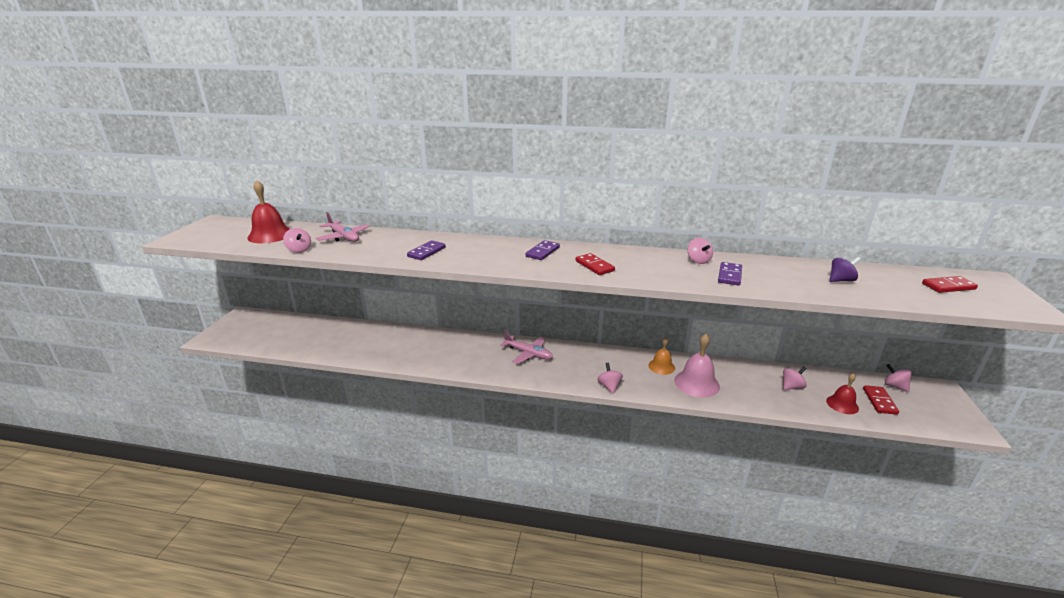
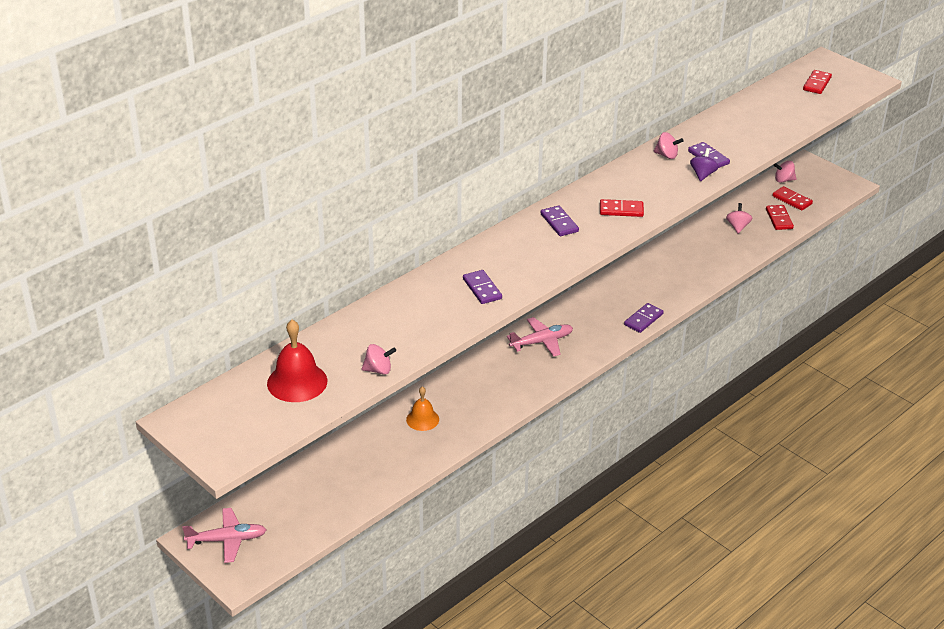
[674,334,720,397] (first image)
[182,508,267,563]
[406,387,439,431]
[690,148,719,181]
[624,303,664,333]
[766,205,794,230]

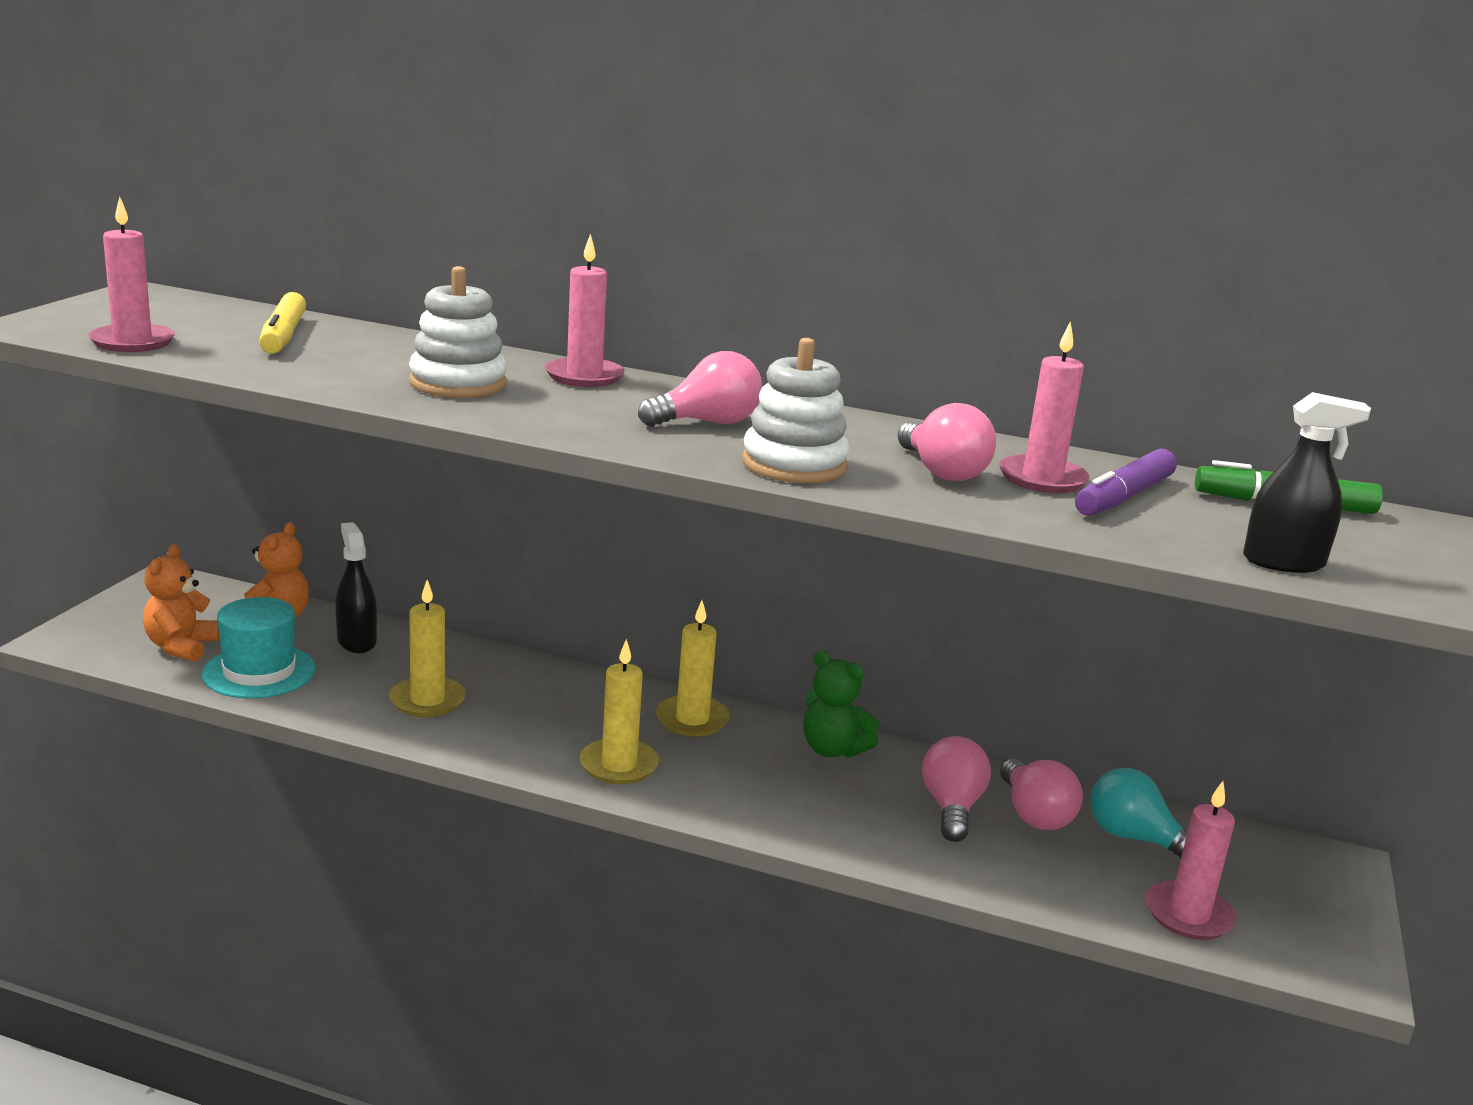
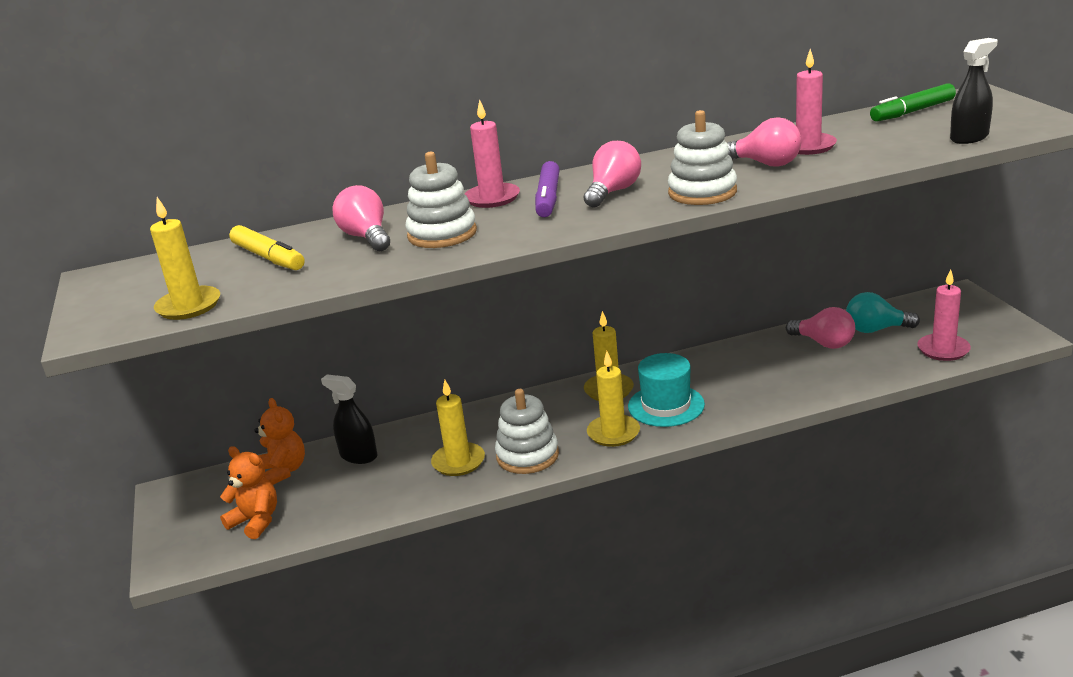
[803,650,879,758] (first image)
[495,389,559,474]
[628,353,705,427]
[333,185,390,251]
[535,161,560,217]
[150,197,220,320]
[220,446,277,539]

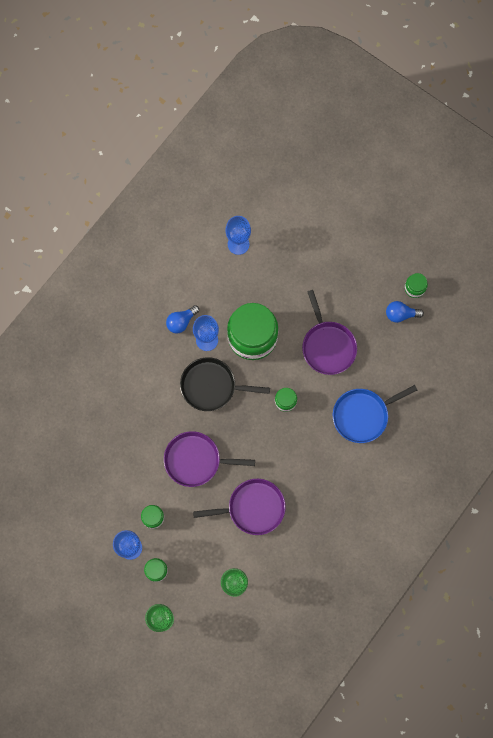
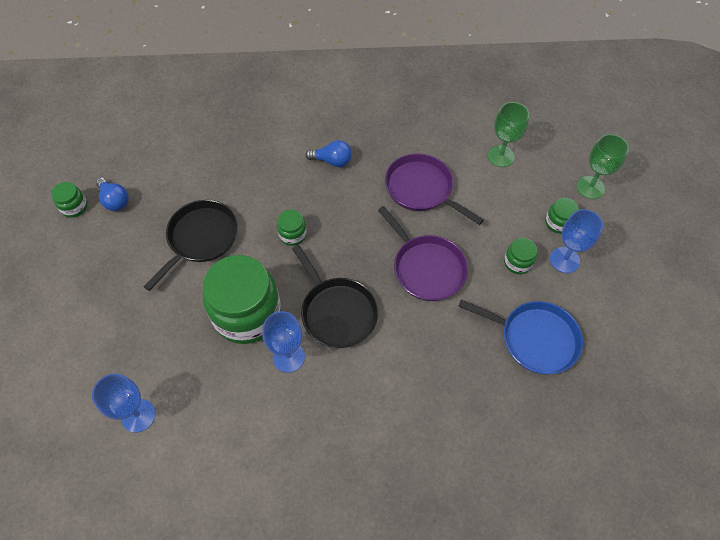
[306,140,352,167]
[458,299,583,374]
[143,200,238,291]

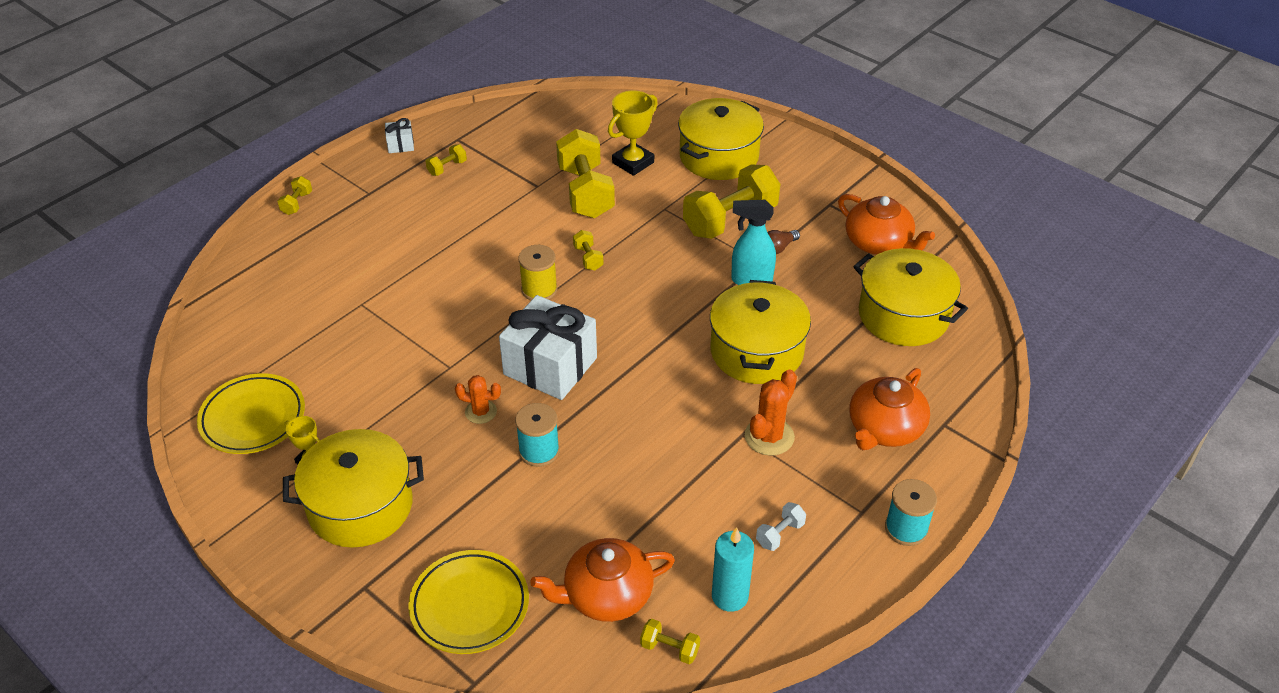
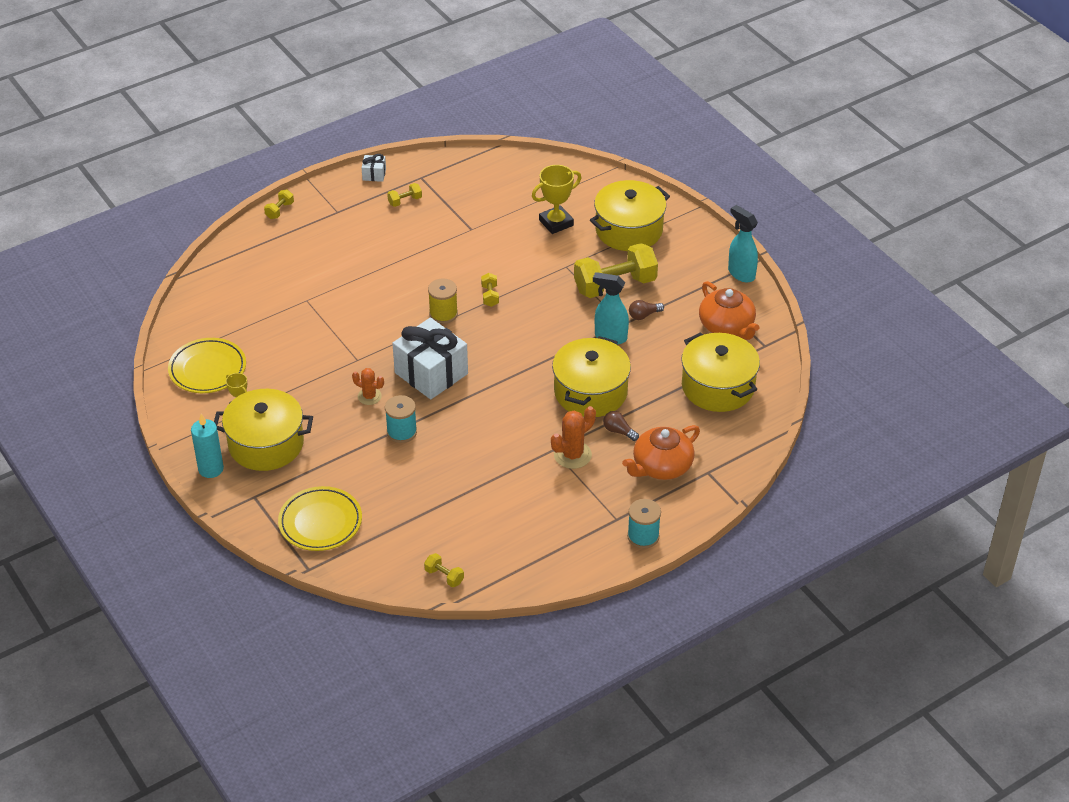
[530,538,675,622] (first image)
[556,129,615,218] (first image)
[756,502,806,551] (first image)
[603,411,639,441]
[728,205,758,283]
[191,414,224,478]

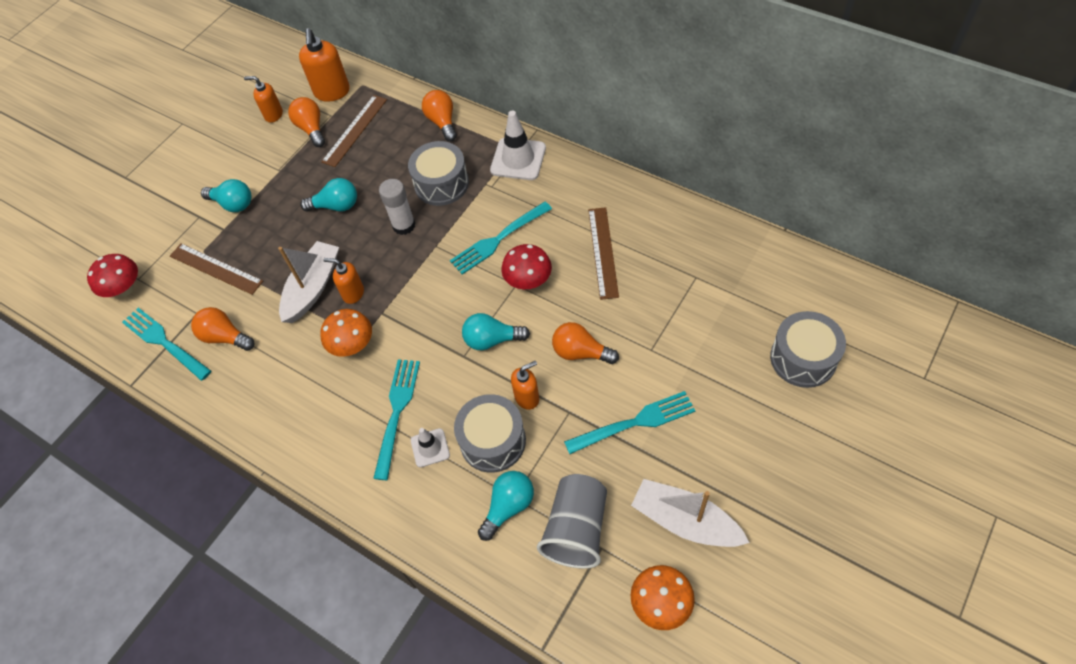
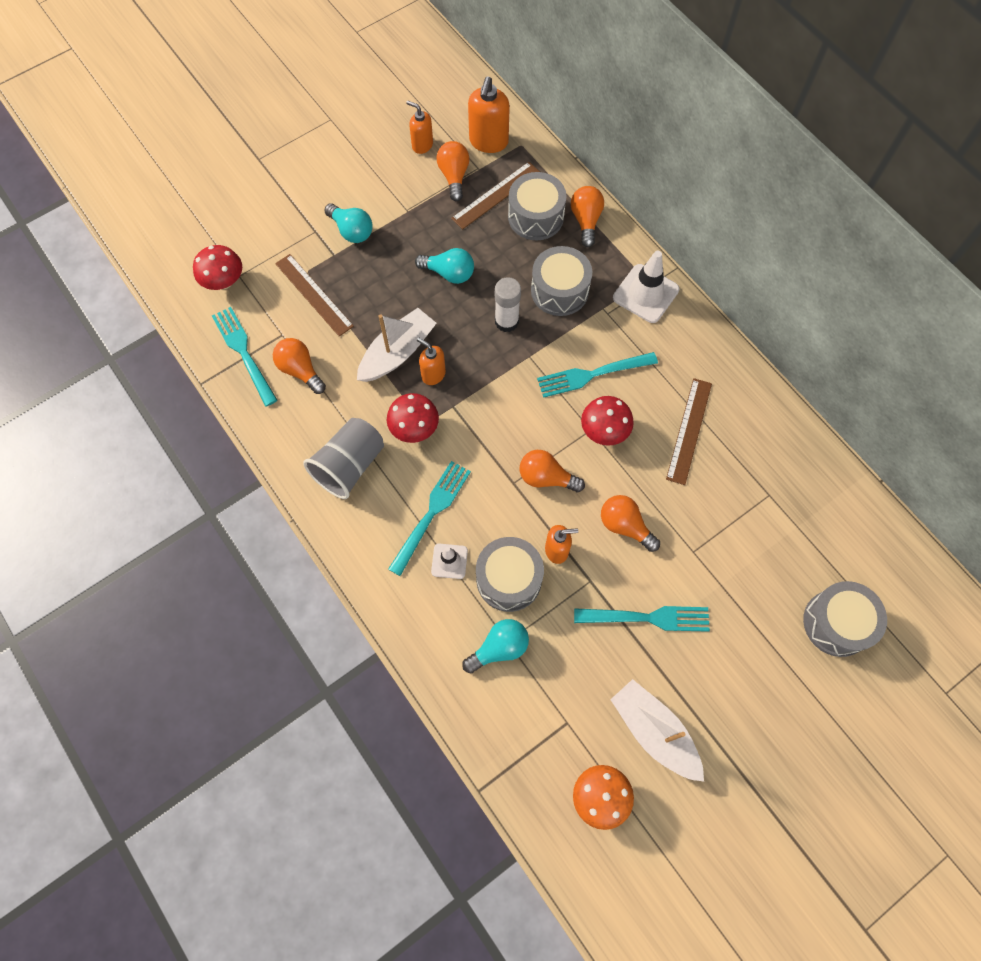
[508,172,567,240]
[303,418,384,499]
[387,393,439,443]
[520,450,585,492]

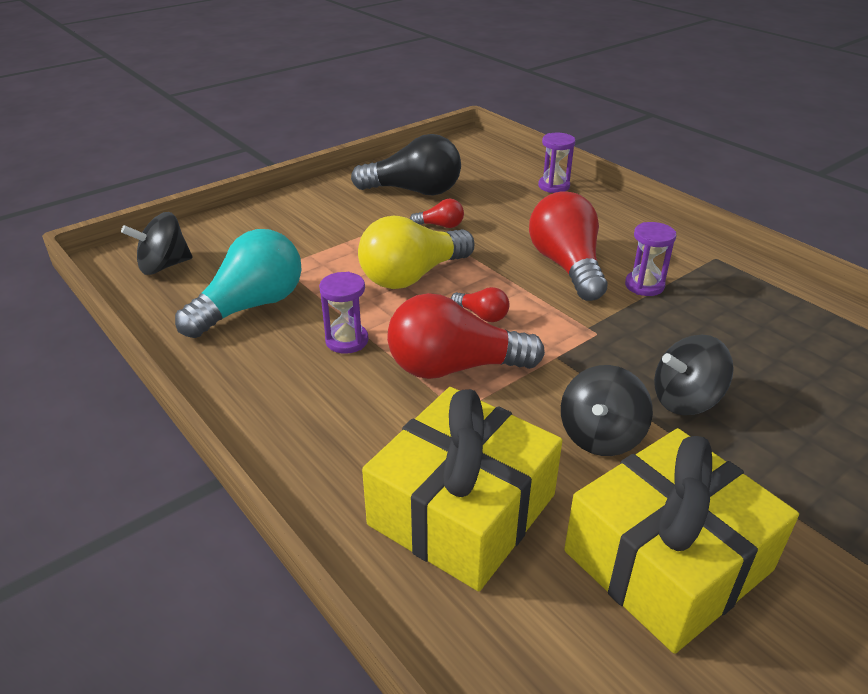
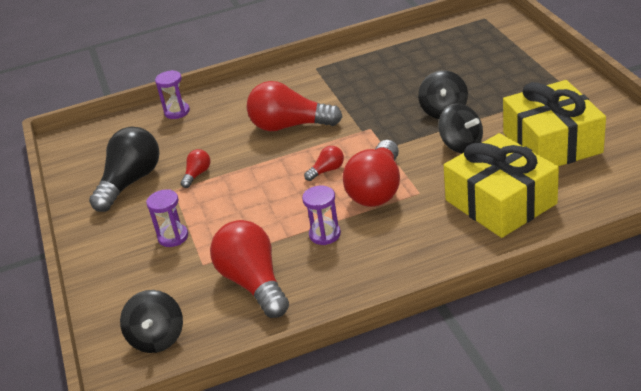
[358,216,475,289] (first image)
[146,189,188,247]
[210,220,289,318]

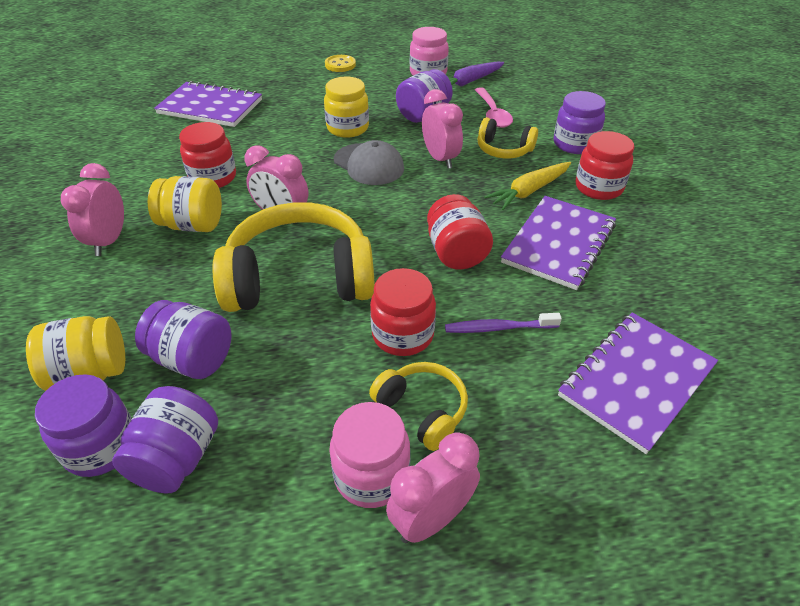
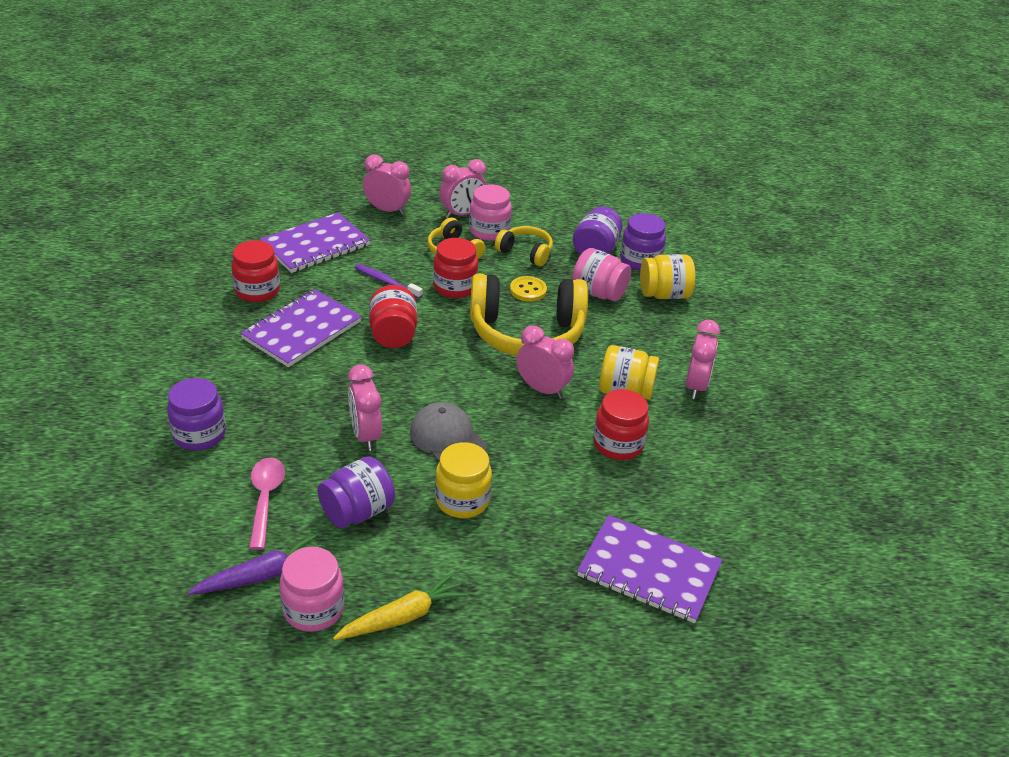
[363,155,411,215]
[510,276,547,302]
[495,226,553,266]
[333,573,468,640]
[231,240,280,302]
[572,248,631,301]
[355,264,423,299]

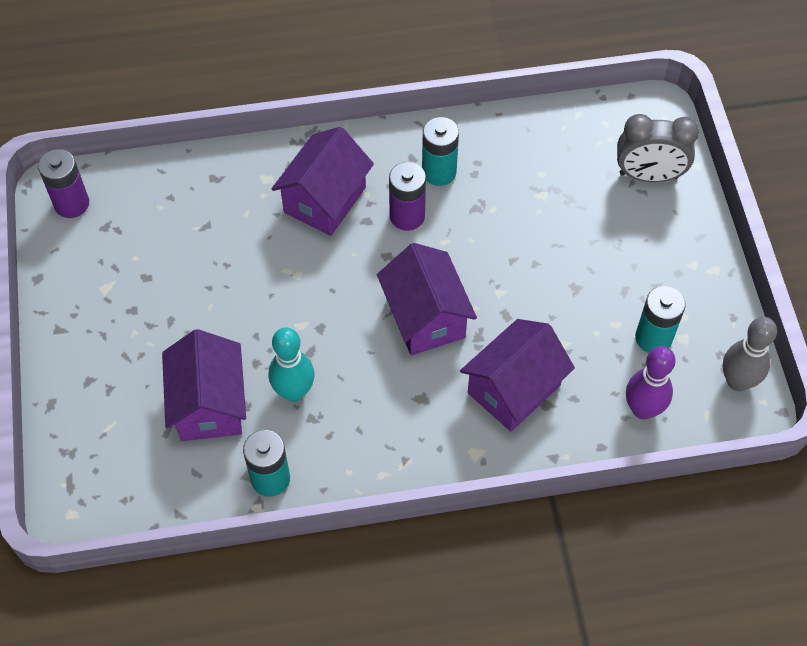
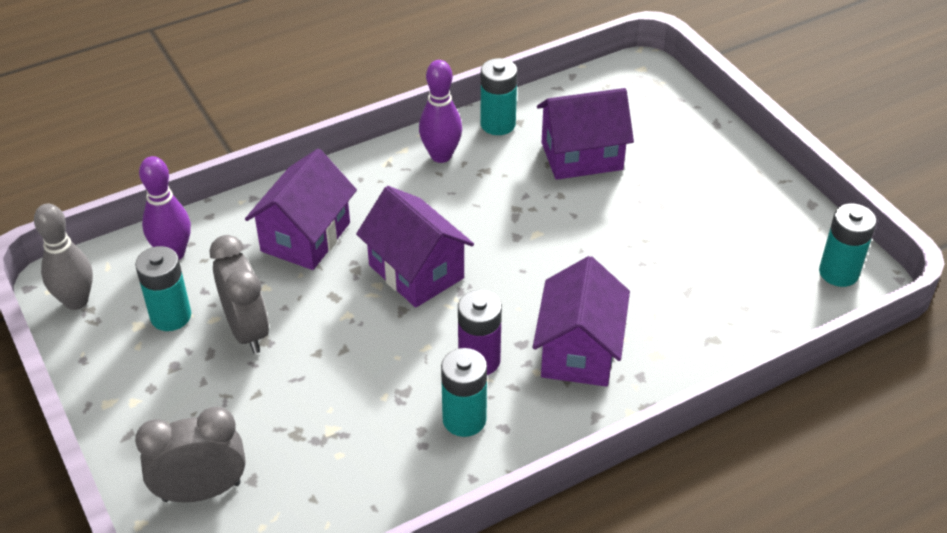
[269,327,314,401] (first image)
[210,235,269,354]
[419,60,462,163]
[819,204,876,287]
[537,88,634,180]

